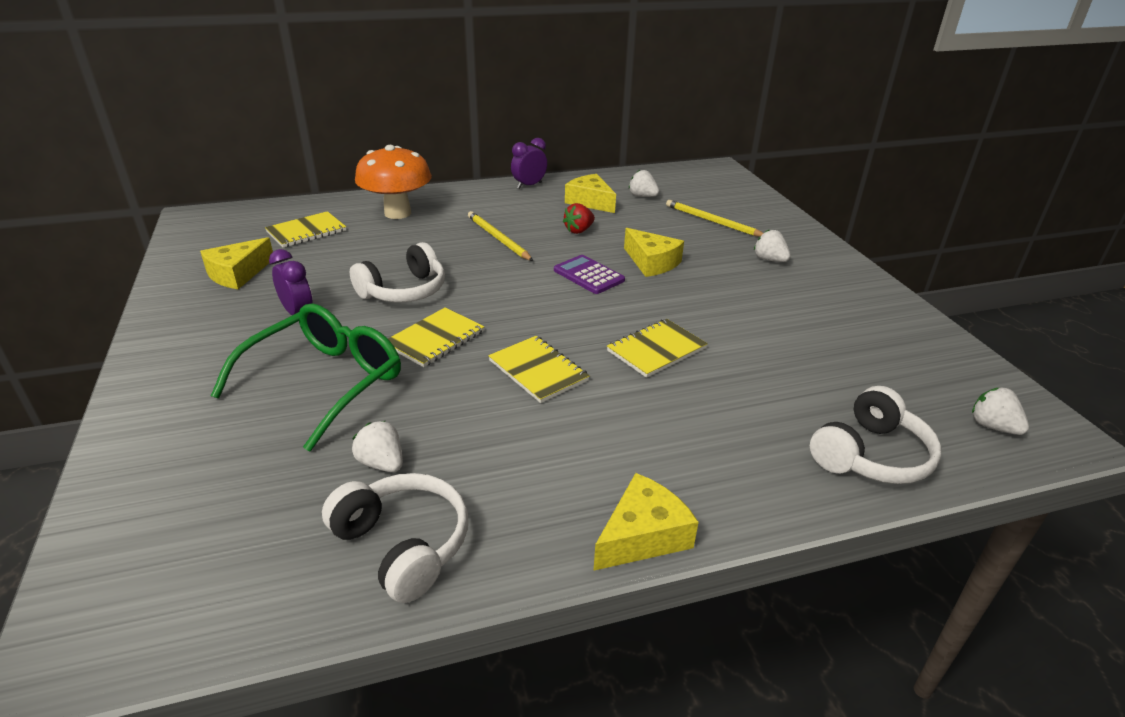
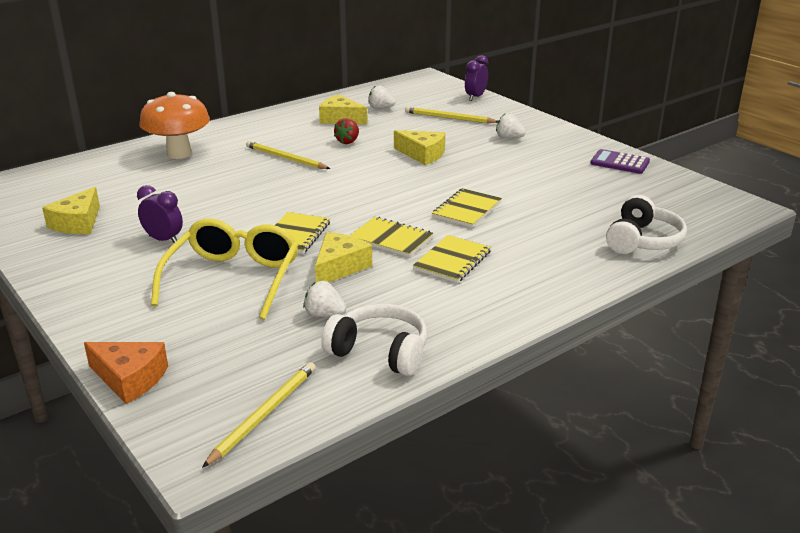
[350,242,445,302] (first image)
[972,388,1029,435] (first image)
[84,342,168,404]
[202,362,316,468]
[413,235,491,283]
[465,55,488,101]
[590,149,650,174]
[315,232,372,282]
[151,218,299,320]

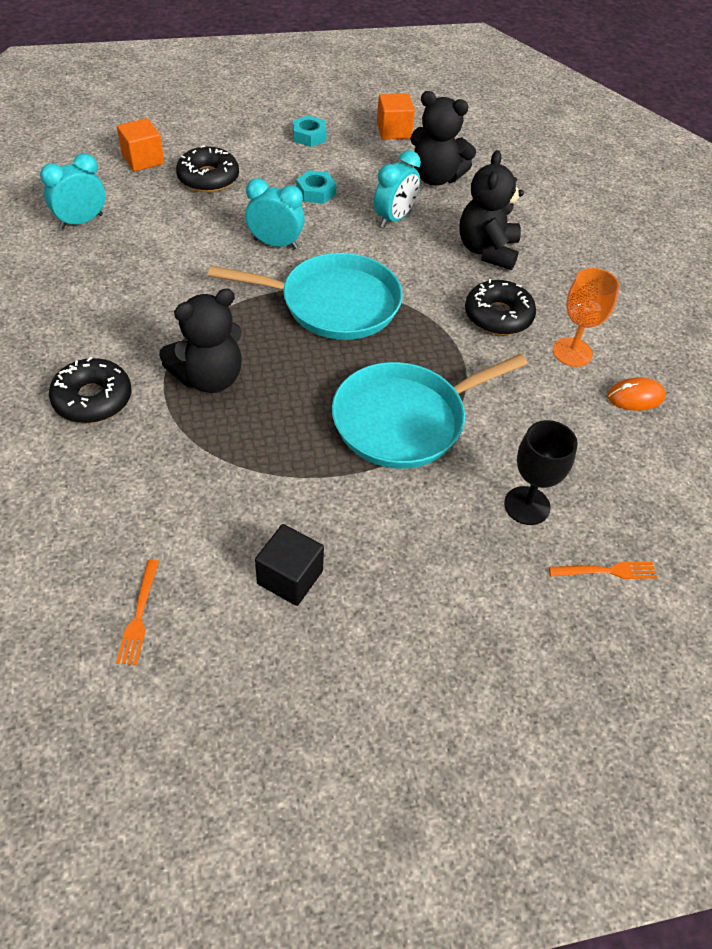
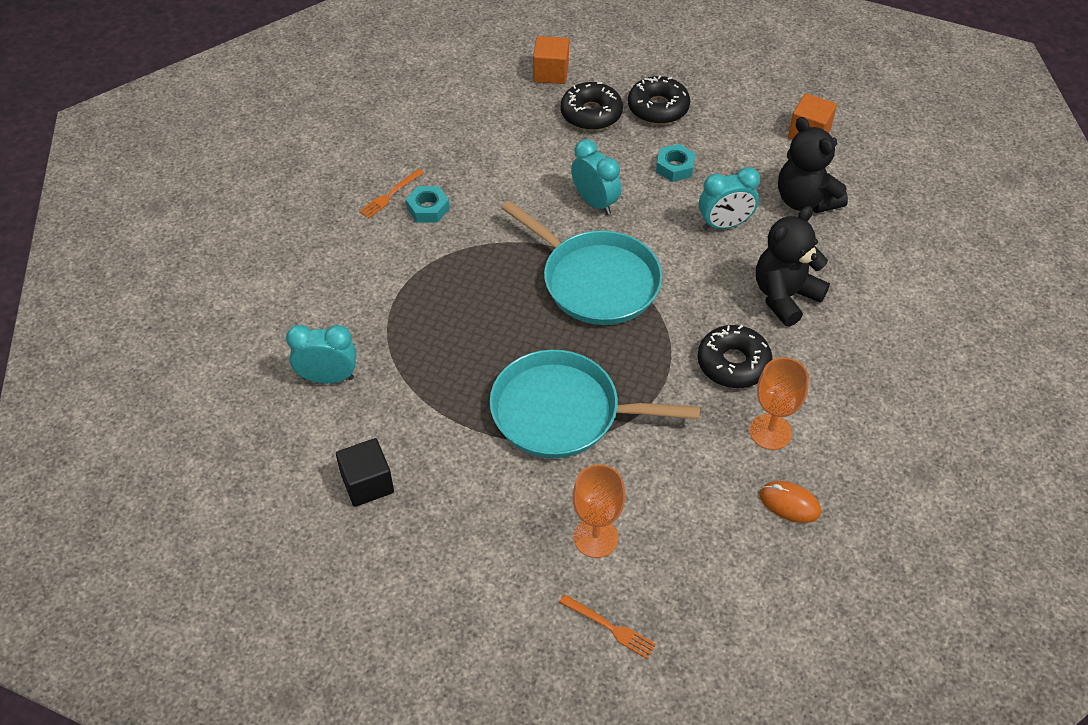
[159,288,242,393] (first image)
[286,325,357,384]
[628,75,690,124]
[359,169,424,218]
[406,186,450,222]
[572,464,625,558]

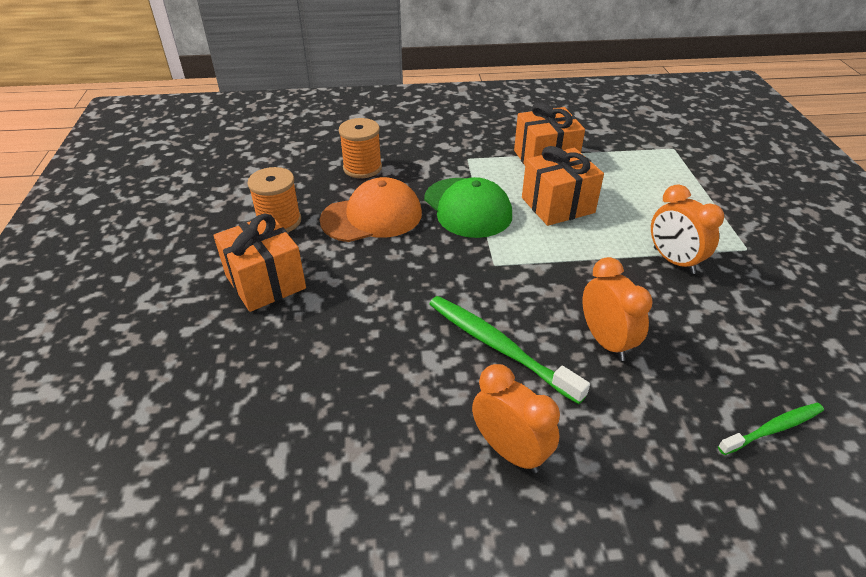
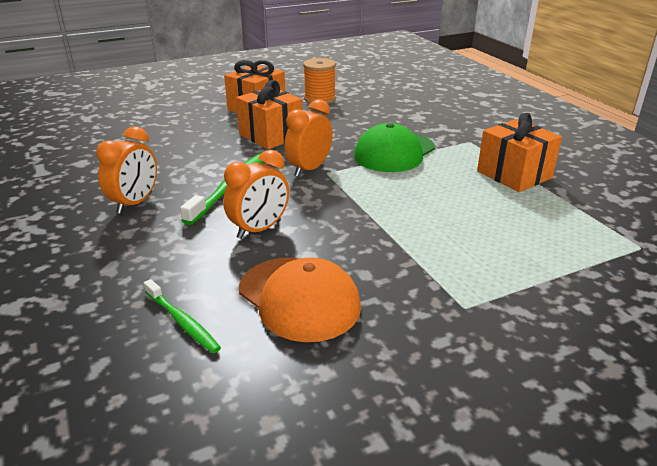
[339,118,382,178] (first image)
[239,258,361,342]
[236,80,303,149]
[284,99,333,177]

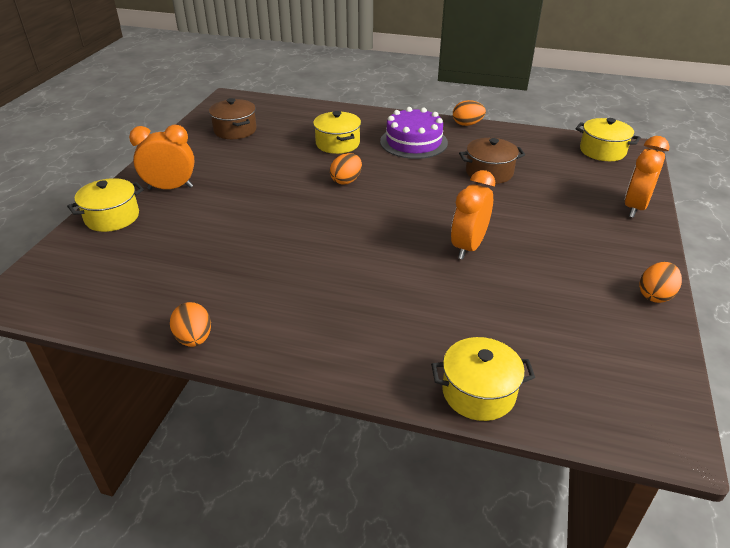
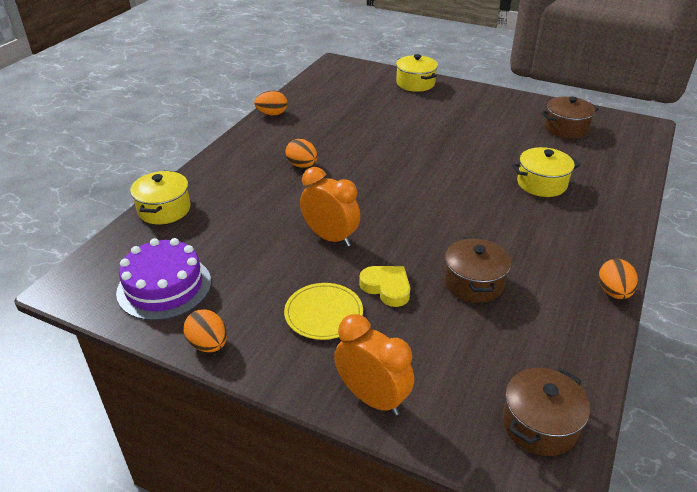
[129,125,195,190] (first image)
[284,283,363,340]
[359,266,410,307]
[285,139,318,168]
[116,238,211,321]
[502,368,590,456]

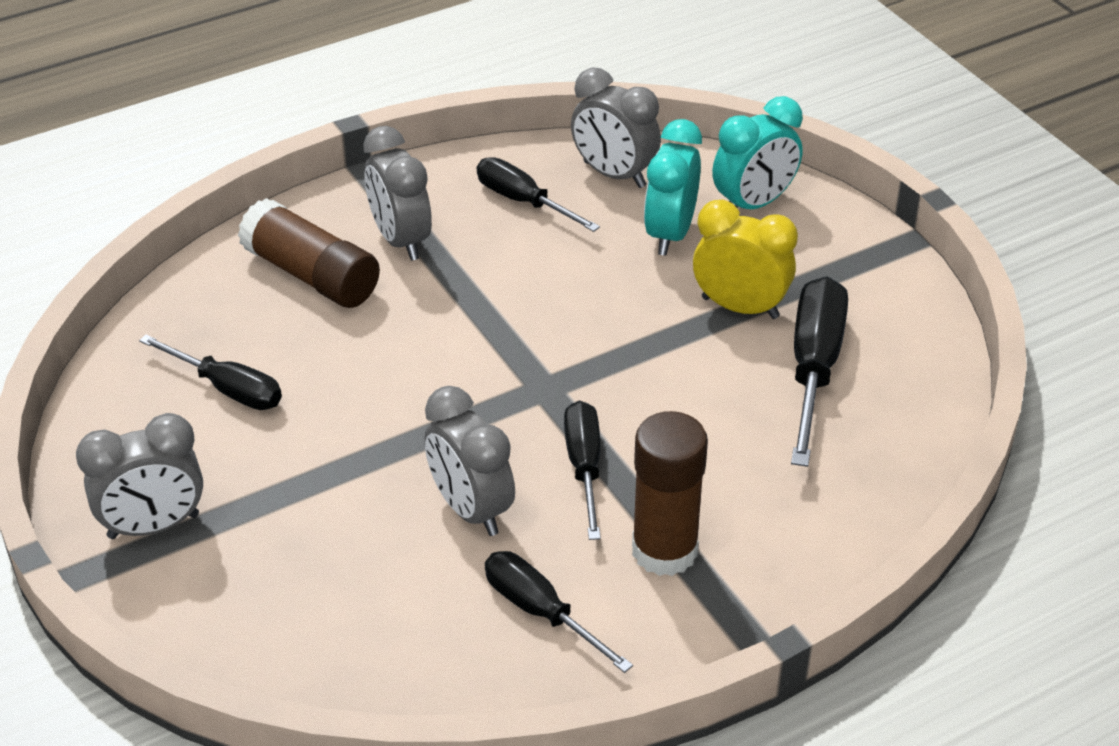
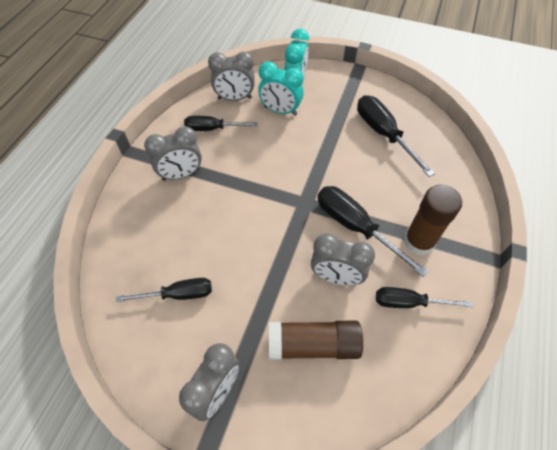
[693,200,798,319] (first image)
[269,321,363,360]
[144,126,202,181]
[258,61,304,116]
[317,186,429,277]

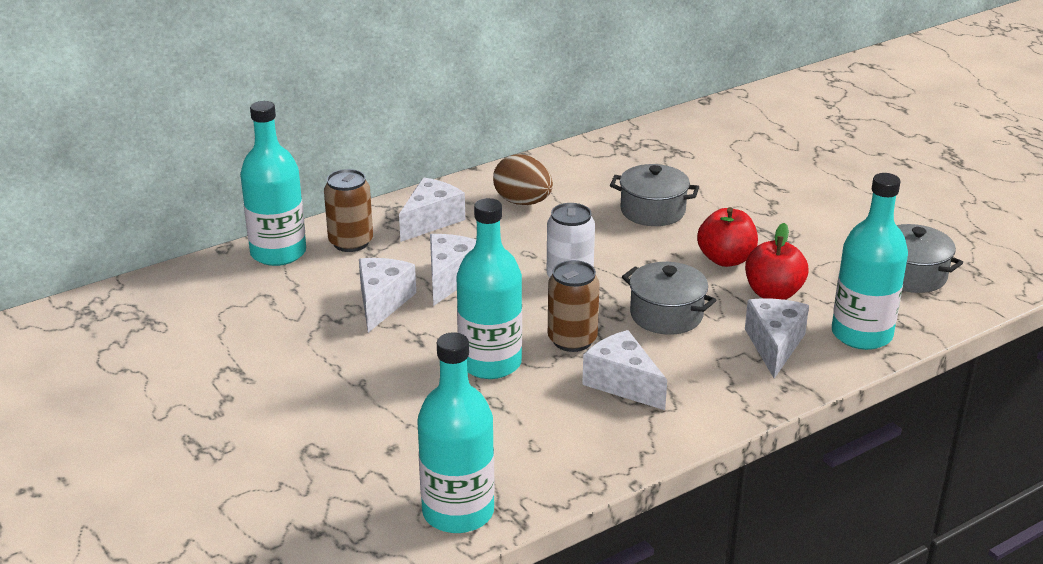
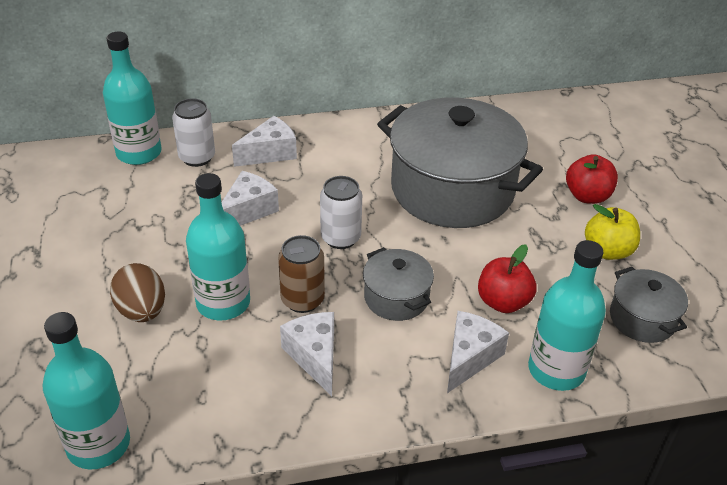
[359,258,416,333] (first image)
[585,204,640,260]
[110,263,165,322]
[566,154,618,204]
[172,98,215,167]
[377,97,543,228]

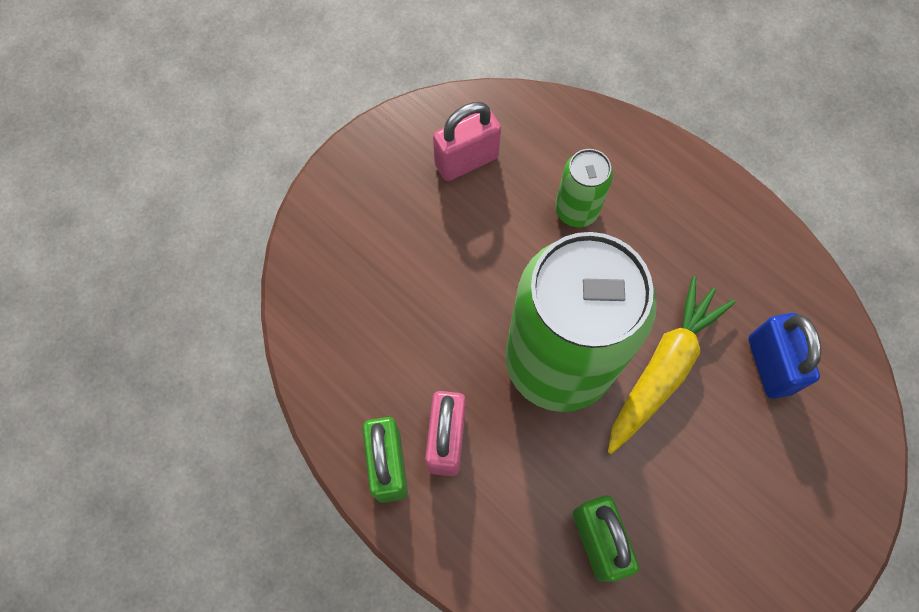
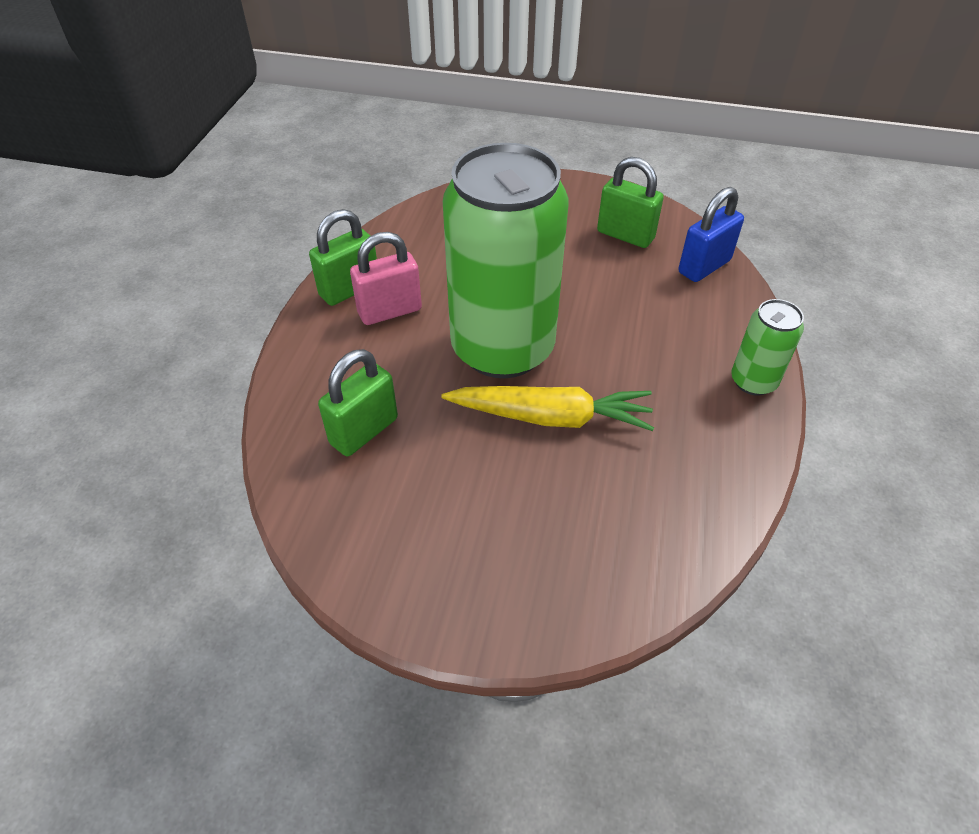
[731,299,804,396]
[678,187,744,282]
[597,157,664,248]

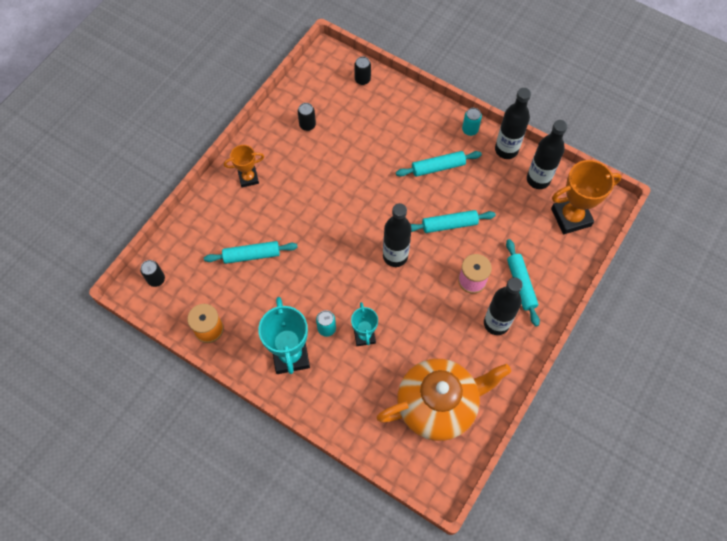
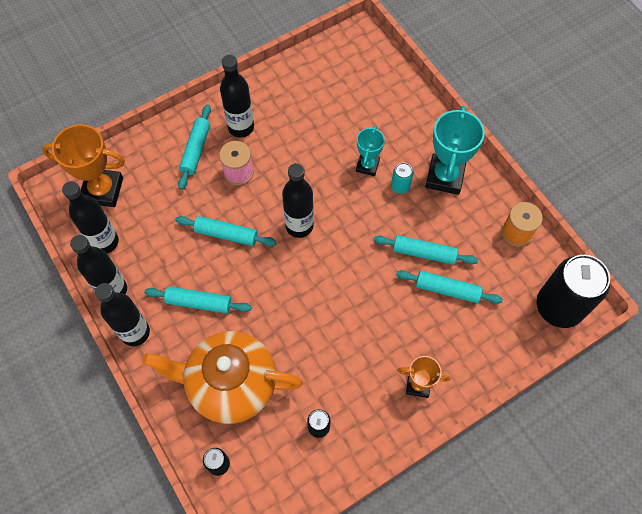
[373,235,478,265]
[142,331,303,424]
[95,283,150,346]
[536,255,610,328]

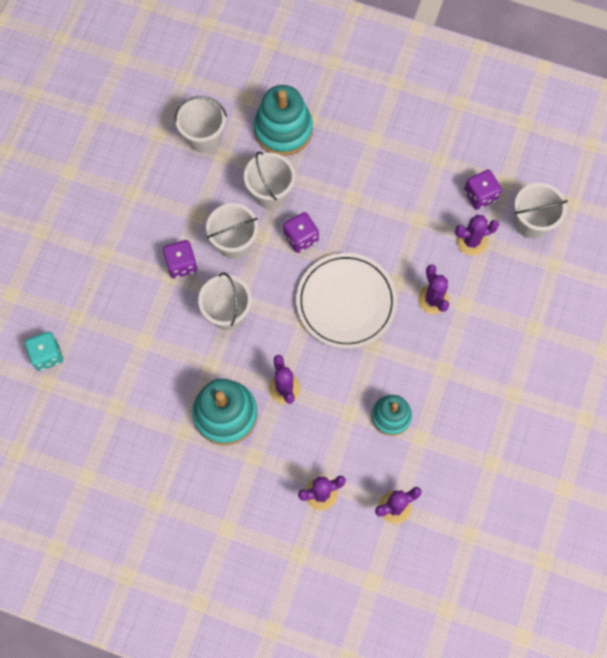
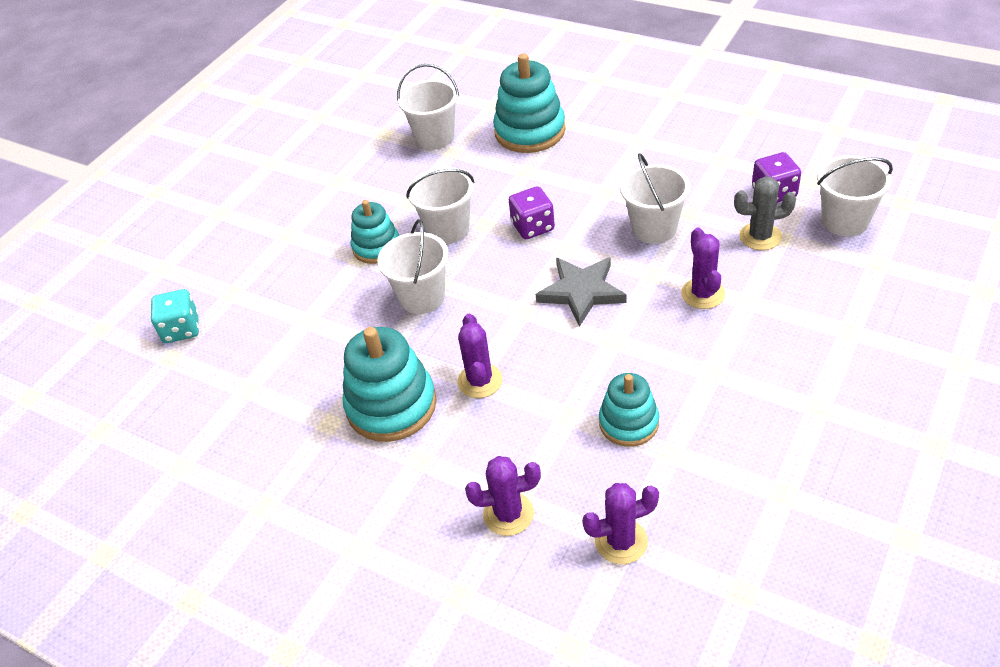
[620,153,690,244]
[351,200,399,264]
[535,257,627,327]
[734,177,796,250]

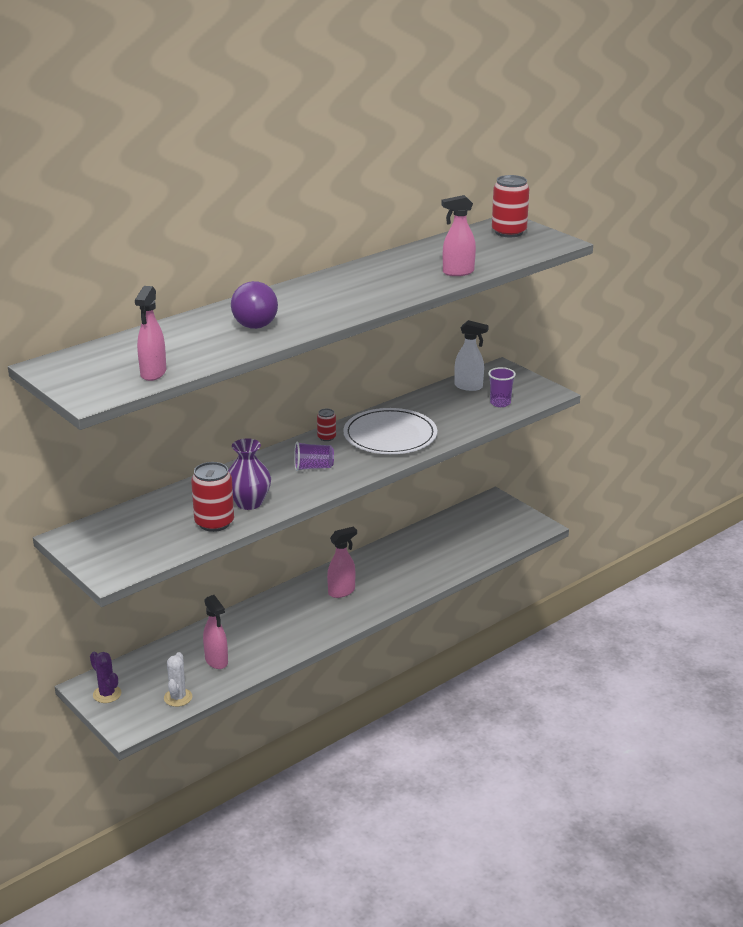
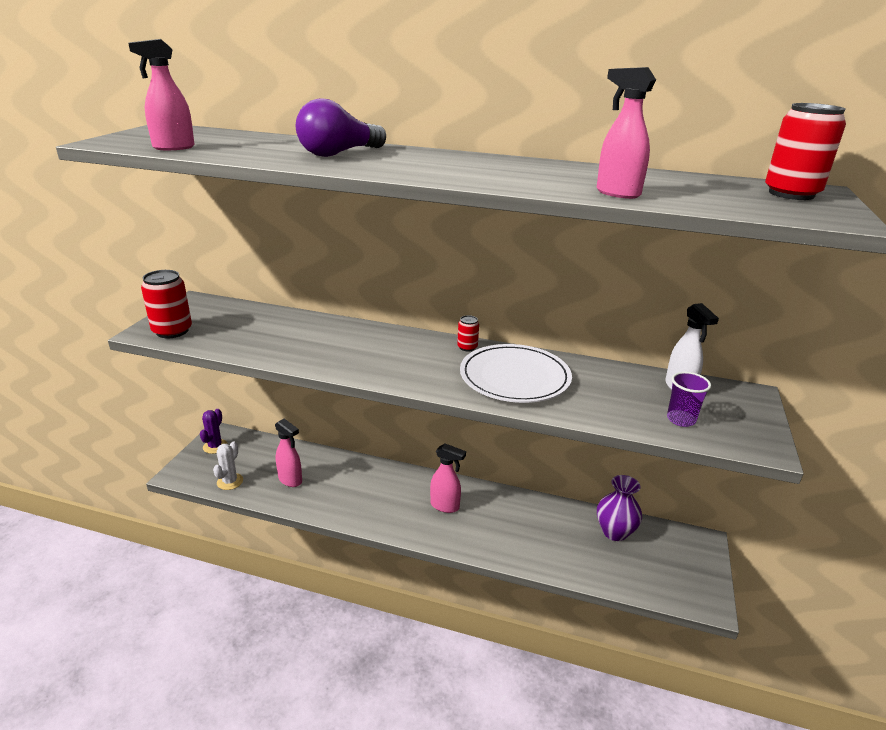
[294,442,334,471] (first image)
[141,270,192,338]
[597,475,642,541]
[213,441,243,490]
[275,419,302,487]

